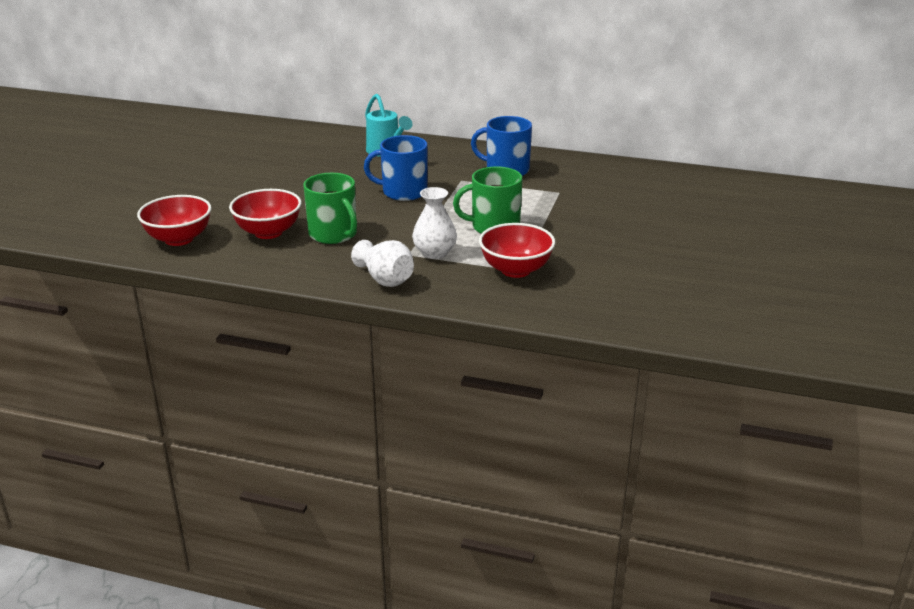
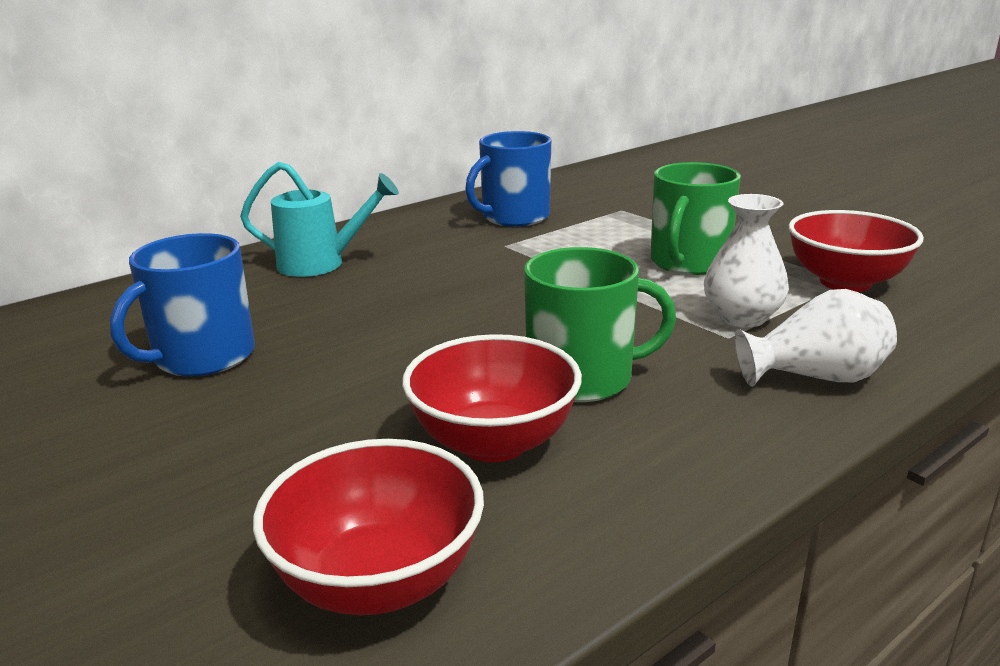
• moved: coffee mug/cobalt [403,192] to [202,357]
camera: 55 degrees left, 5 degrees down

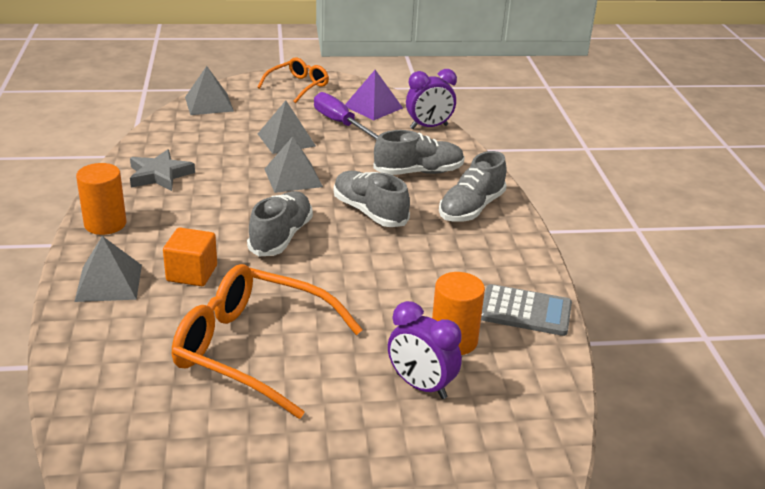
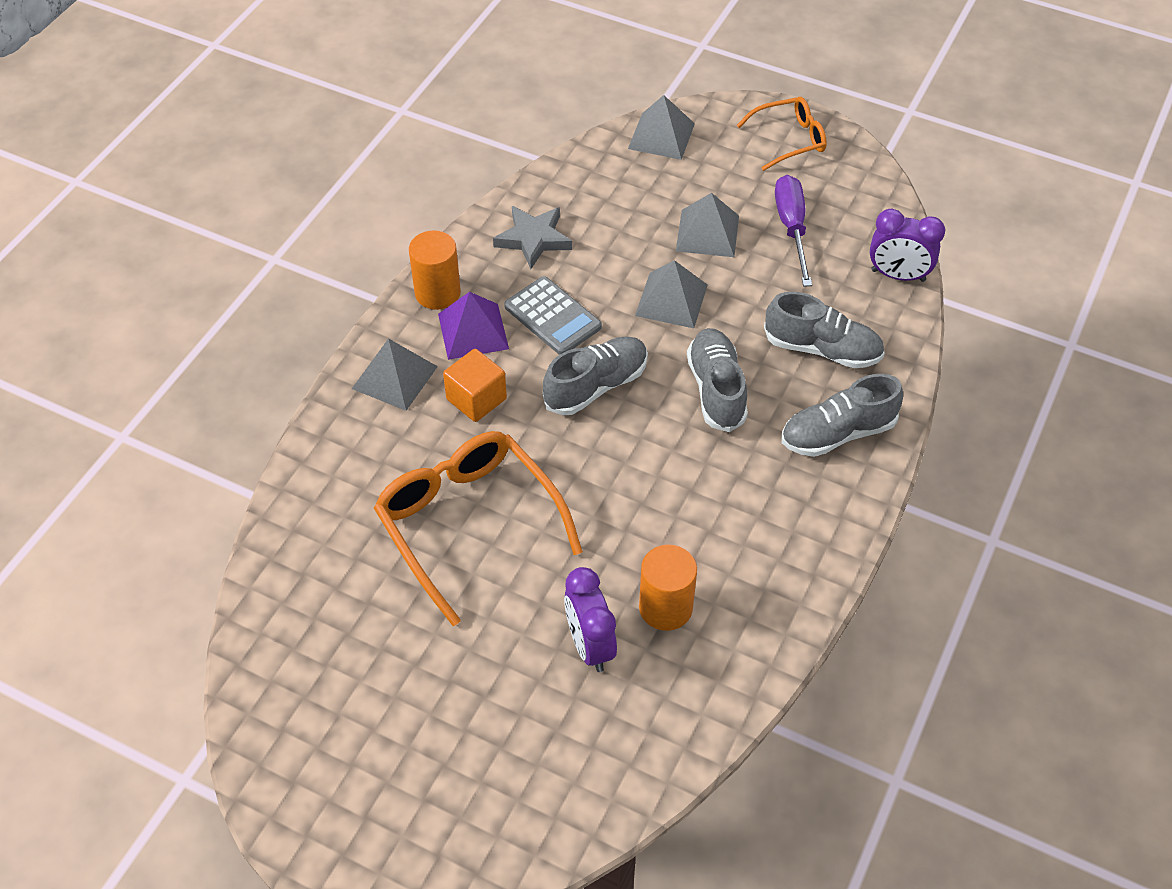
• moved: pyramid shape/violet [373,107] to [473,331]
• moved: adding machine/grey [525,311] to [552,317]
camera: 35 degrees right, 20 degrees up

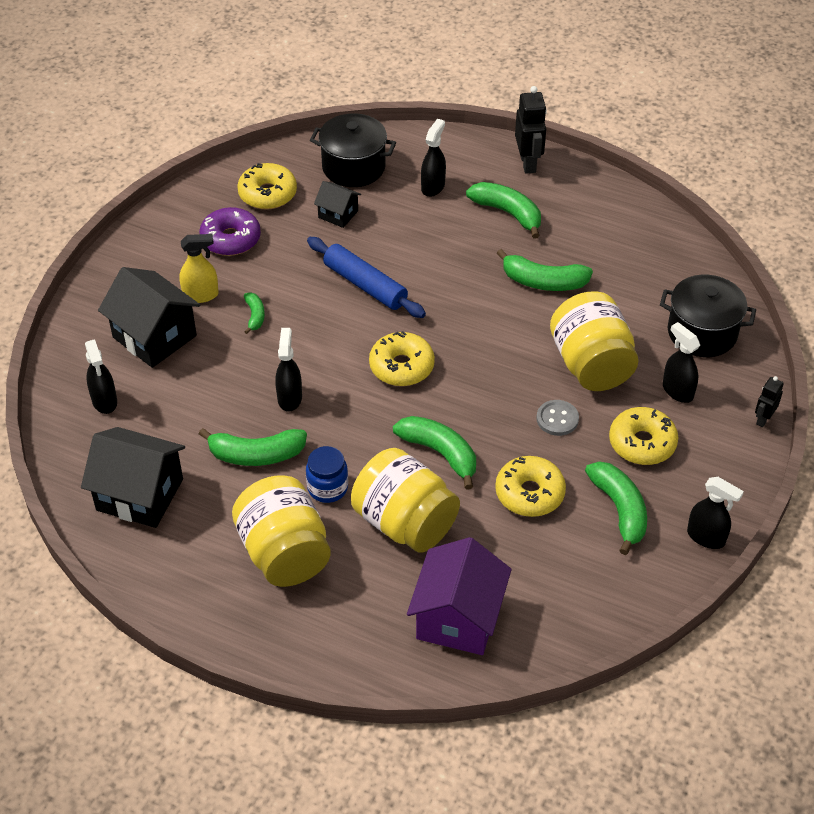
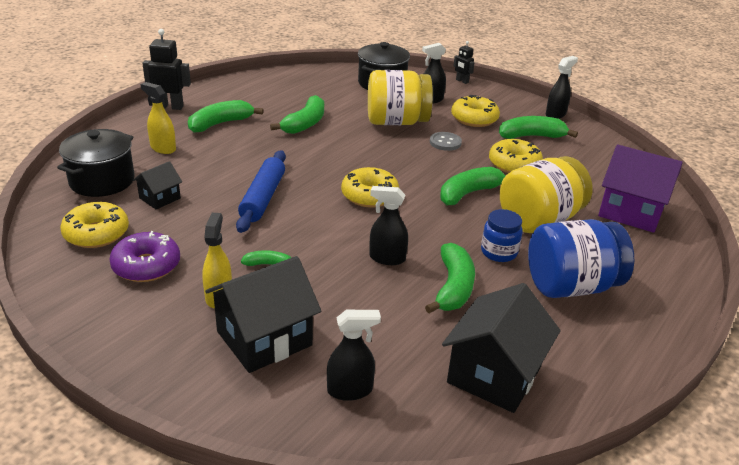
• recoloured: jar/bright yellow [284,552] to jar/cobalt [571,286]
• recoloured: spray cleaner/jet-black [433,187] to spray cleaner/bright yellow [163,148]
• turned: pastry roller/cobalt [365,285] = [262,198] 45 degrees counterclockwise
camera: 80 degrees left, 15 degrees down

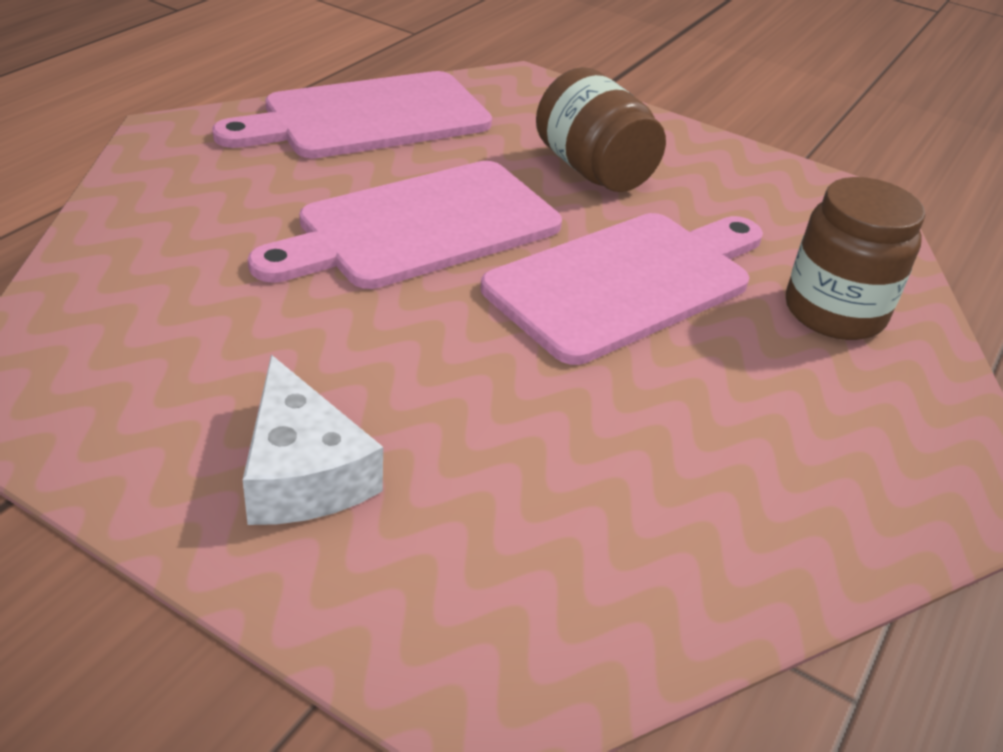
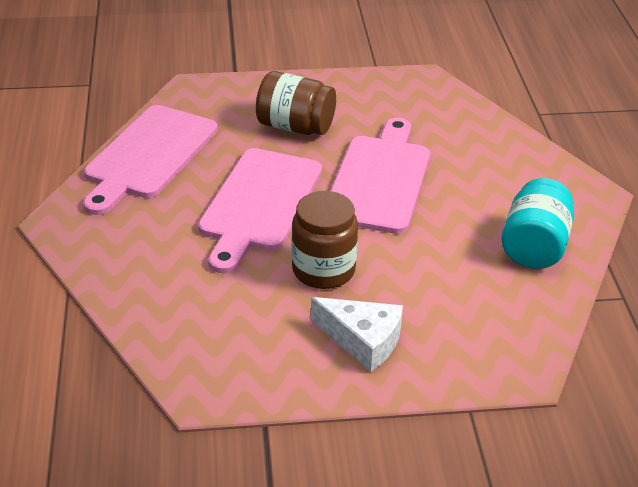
• added: jar/aqua [534,246]
• moved: jar/russet [834,312] to [323,270]
camera: 35 degrees left, 0 degrees up

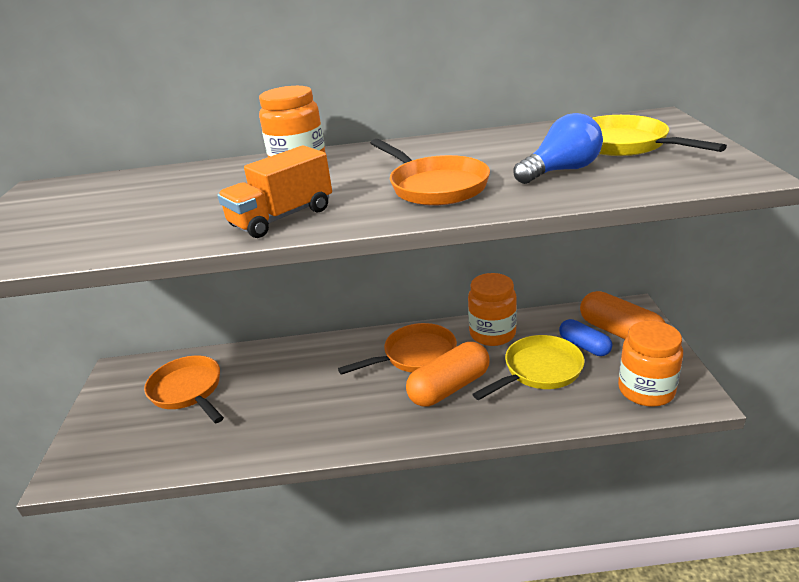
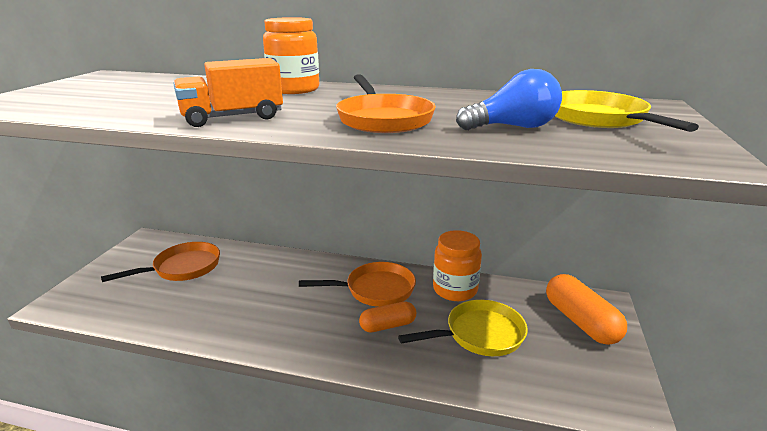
• removed: pill/cobalt [584,346]
• removed: jar/orange [646,390]
• turned: frying pan/orange [188,391] = [182,268] 75 degrees clockwise
• resized: pill/orange [449,387] = [388,325] x0.63
camera: 15 degrees right, 5 degrees down

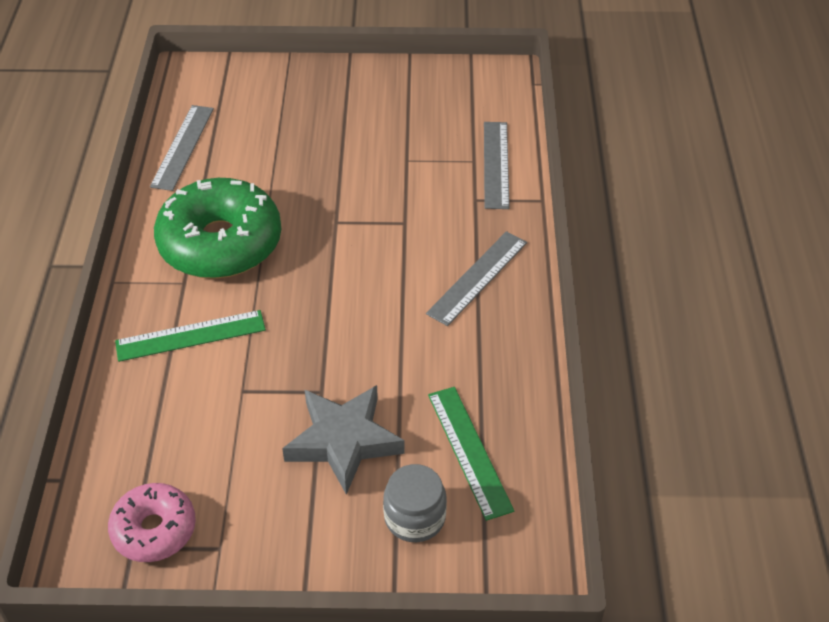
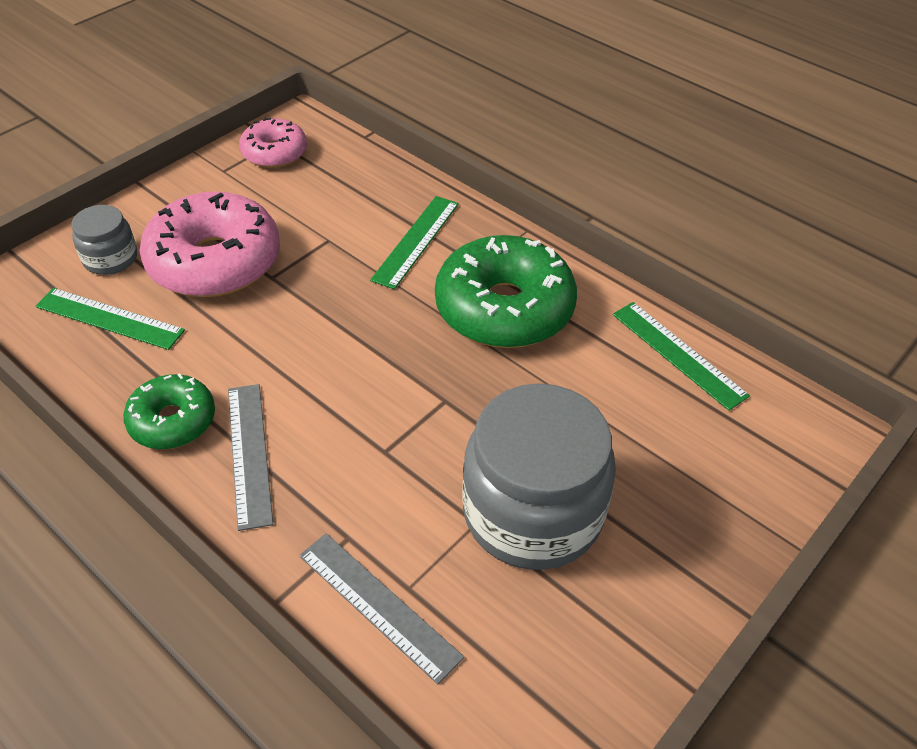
• added: doughnut/leaf-green [172,421]
• added: jar/grey [532,512]
• replaced: five-pointed star/grey [343,441] to doughnut/pink [215,262]
• recoloured: ruler/grey [182,147] to ruler/leaf-green [678,354]
camera: 130 degrees right, 0 degrees up

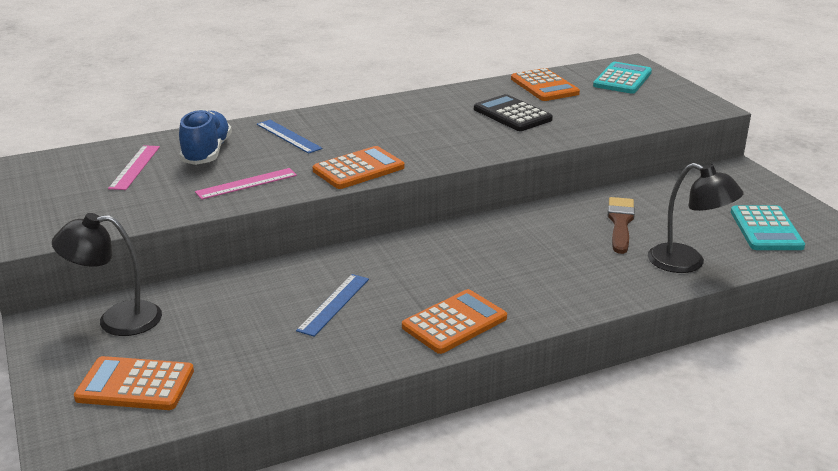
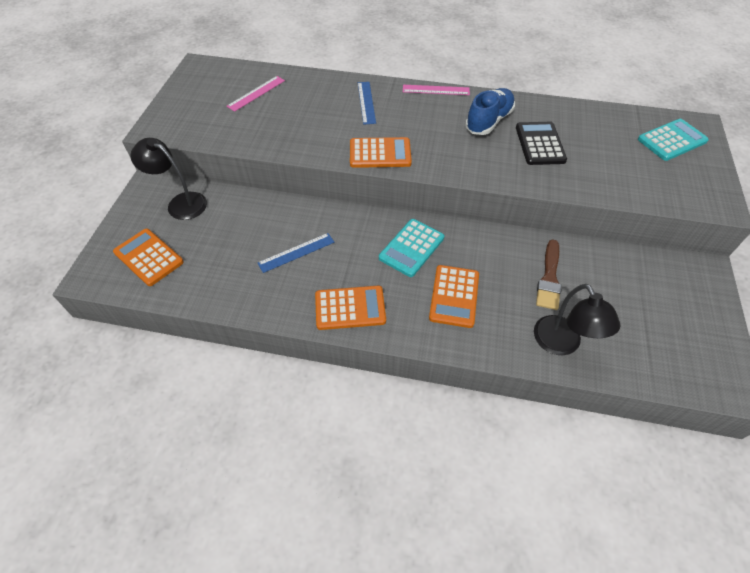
• moved: sneaker/cobalt [207,153] to [488,121]
• moved: ruler/pink [246,183] to [436,90]
• moved: adding machine/orange [544,86] to [454,296]
• moved: adding machine/aqua [766,229] to [411,248]
• turned: paint brush/russet [620,223] = [549,278] 150 degrees clockwise
camera: 35 degrees right, 25 degrees up

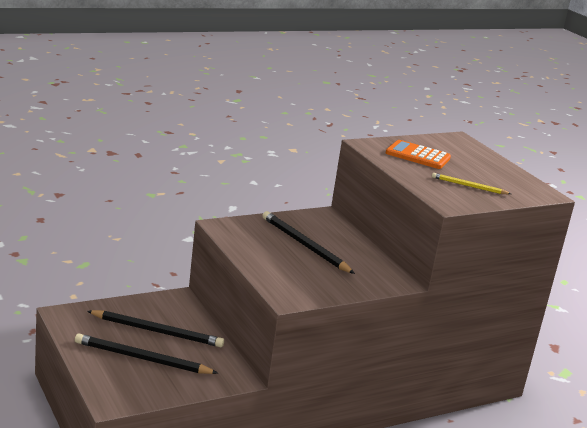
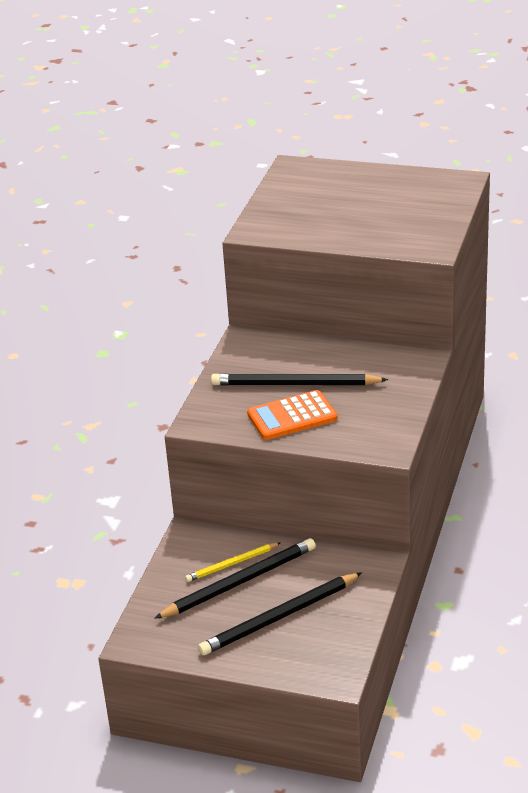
• moved: adding machine/orange [417,156] to [292,416]
• moved: wooden pencil/bright yellow [468,186] to [232,564]
camera: 40 degrees left, 10 degrees up

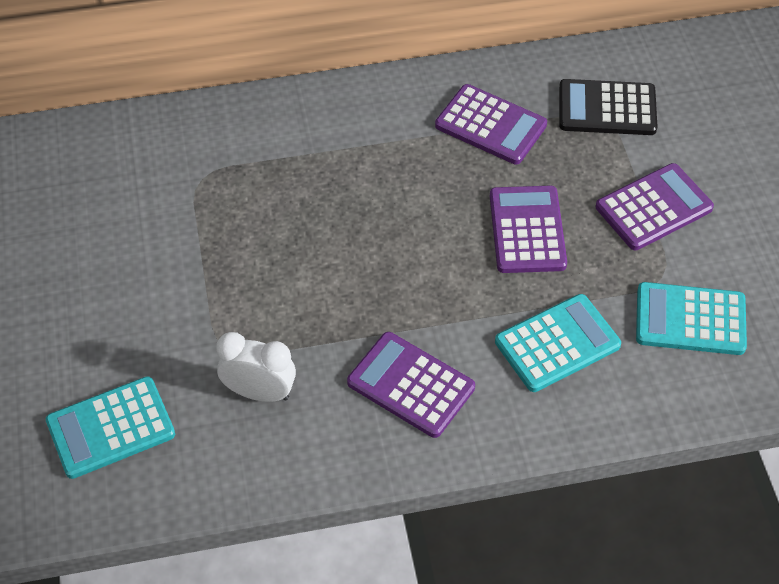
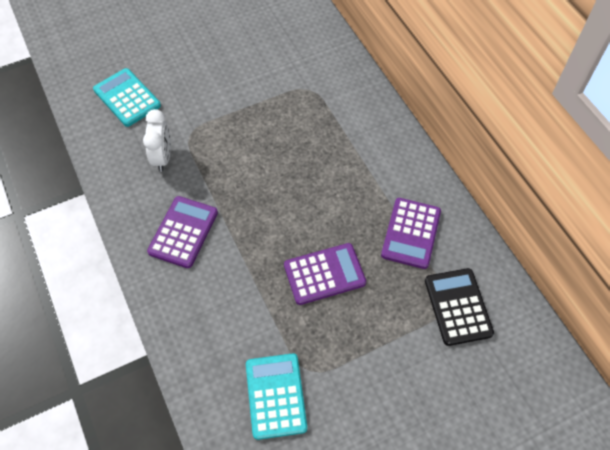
• removed: adding machine/aqua [557,344]
• removed: adding machine/violet [654,208]
camera: 75 degrees right, 5 degrees up

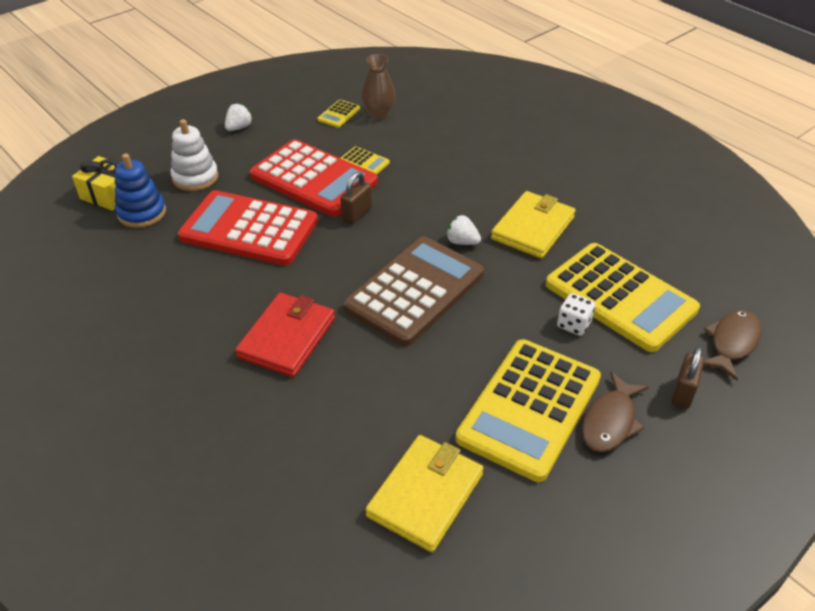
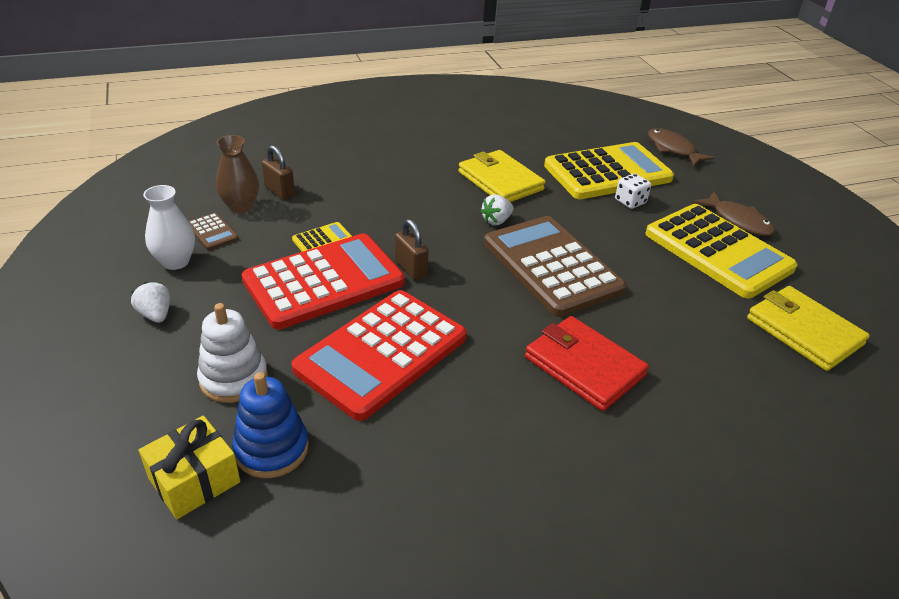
• added: flower vase/white [175,262]
• moved: small lock/russet [683,392] to [279,192]
• recoloured: adding machine/bright yellow [339,114] to adding machine/russet [212,232]
camera: 70 degrees left, 5 degrees down

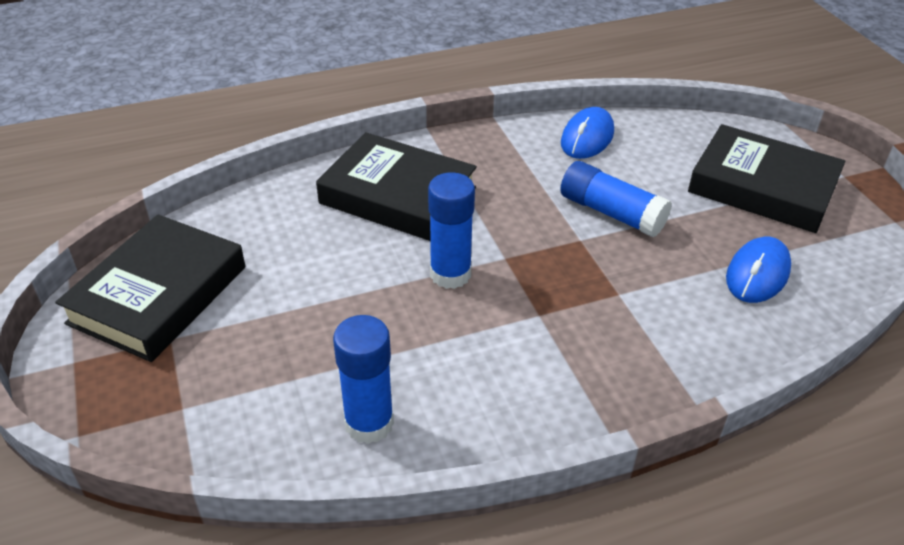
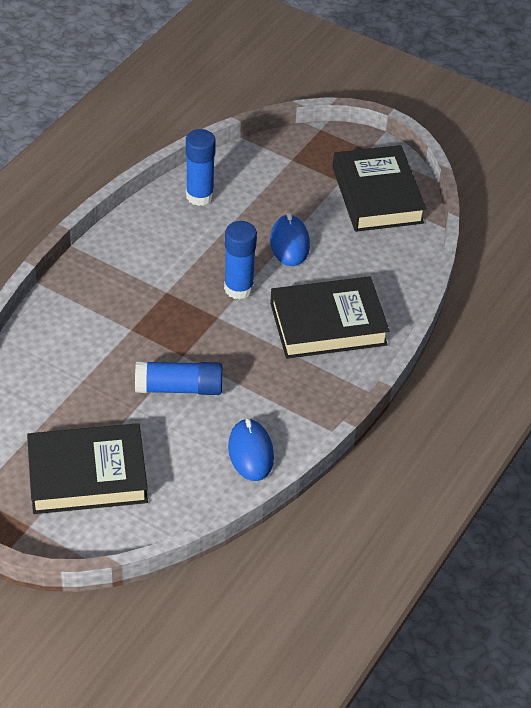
• moved: PC mouse/cobalt [757,274] to [289,243]
camera: 140 degrees right, 5 degrees up

